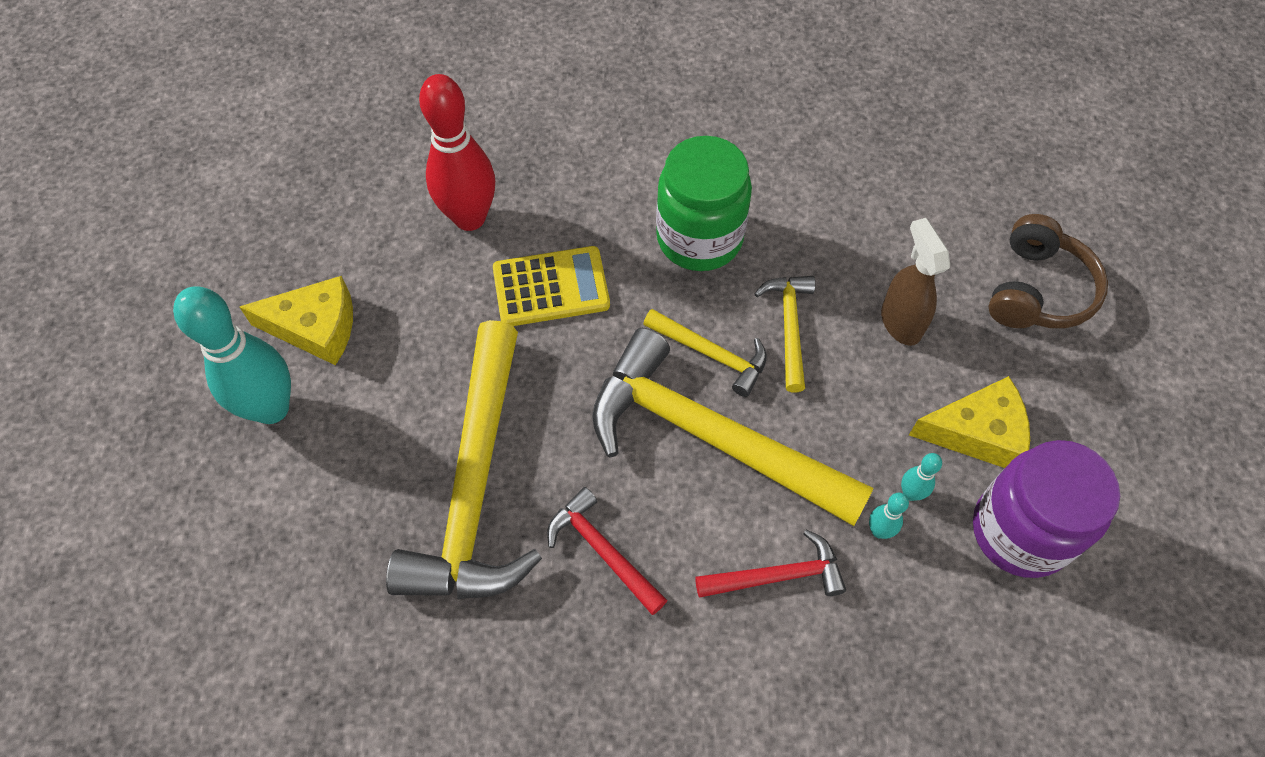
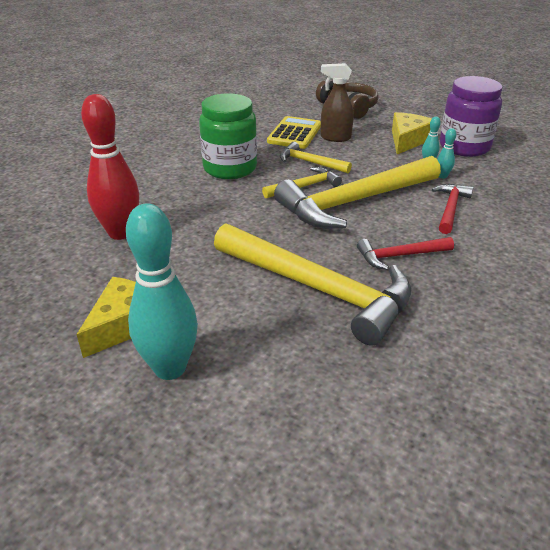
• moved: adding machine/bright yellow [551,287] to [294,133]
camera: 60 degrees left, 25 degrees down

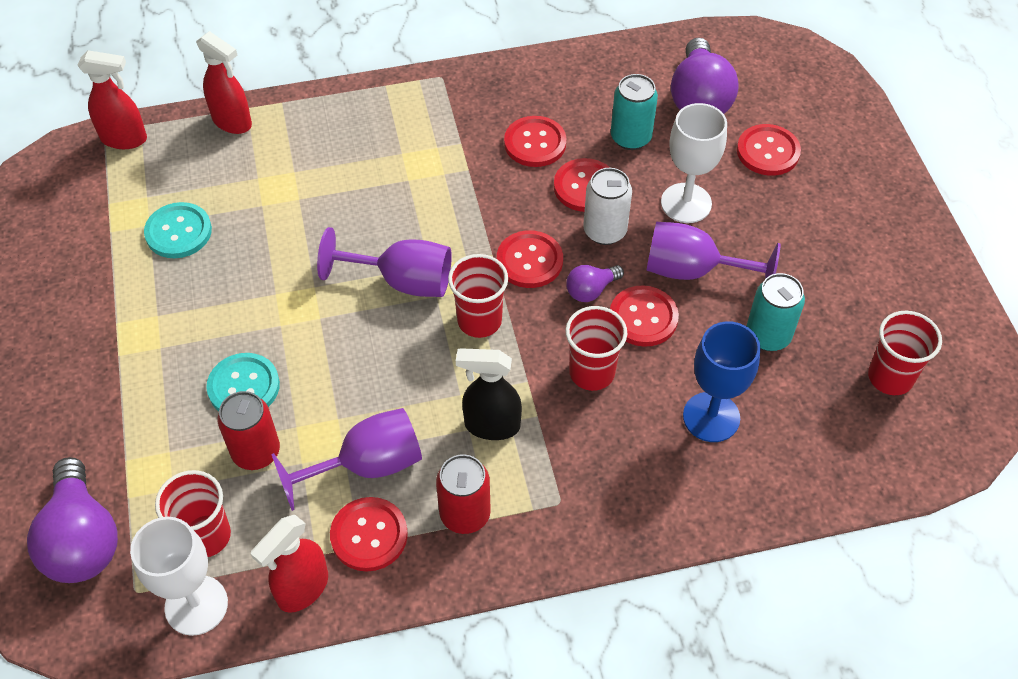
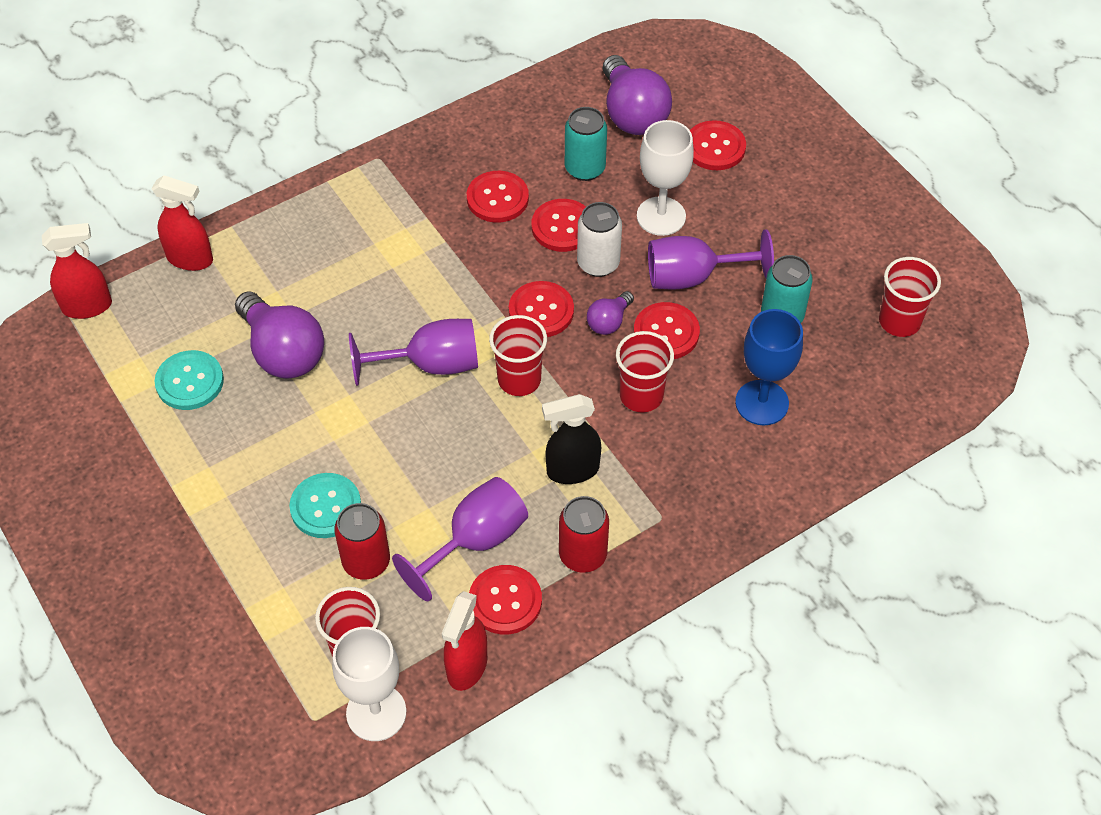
• moved: lightbulb/violet [82,539] to [283,352]
camera: 20 degrees left, 0 degrees up

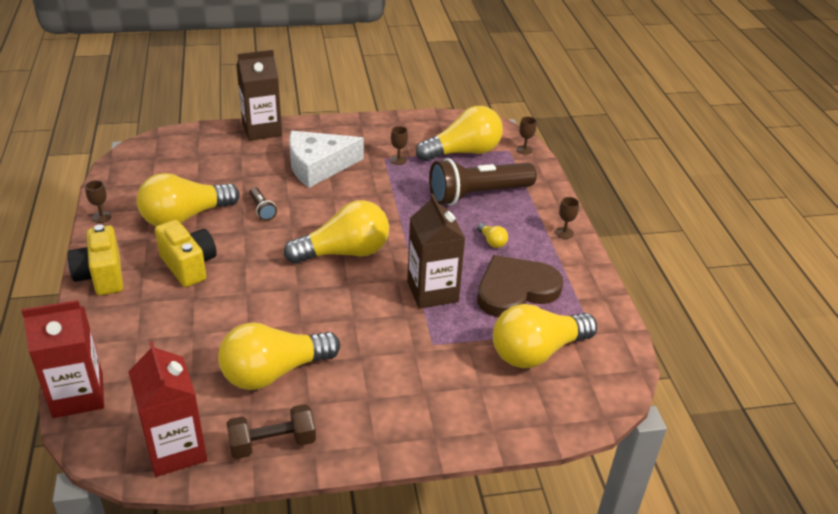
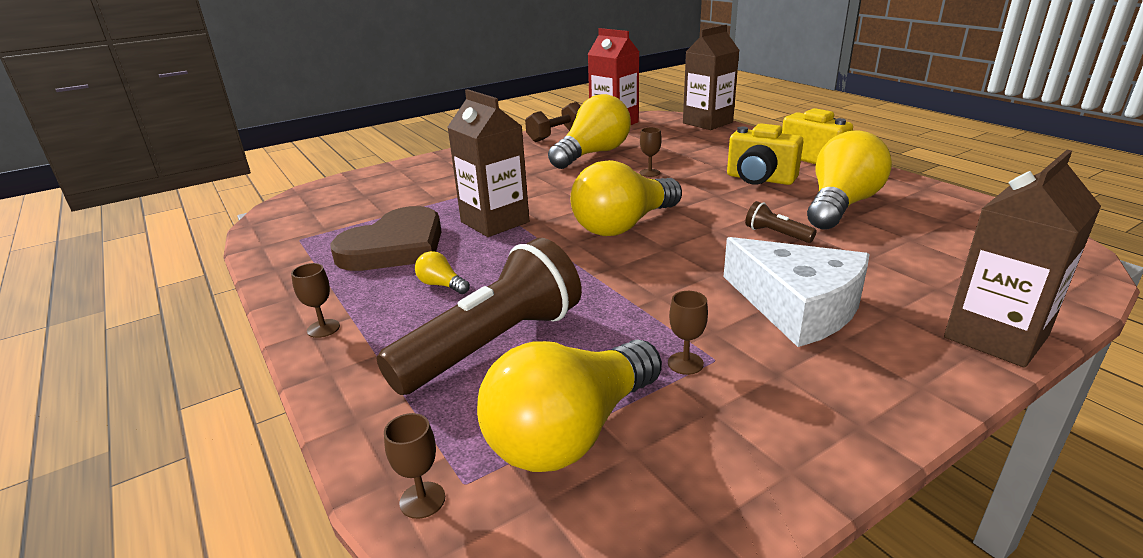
• removed: lightbulb/bright yellow [537,352]
• moved: wine glass/russet [101,217] to [649,173]
• recoloured: juice carton/red [78,395] to juice carton/russet [707,123]
• turned: cheese wedge/white [318,166] = [798,306] 90 degrees clockwise
camera: 160 degrees right, 10 degrees down

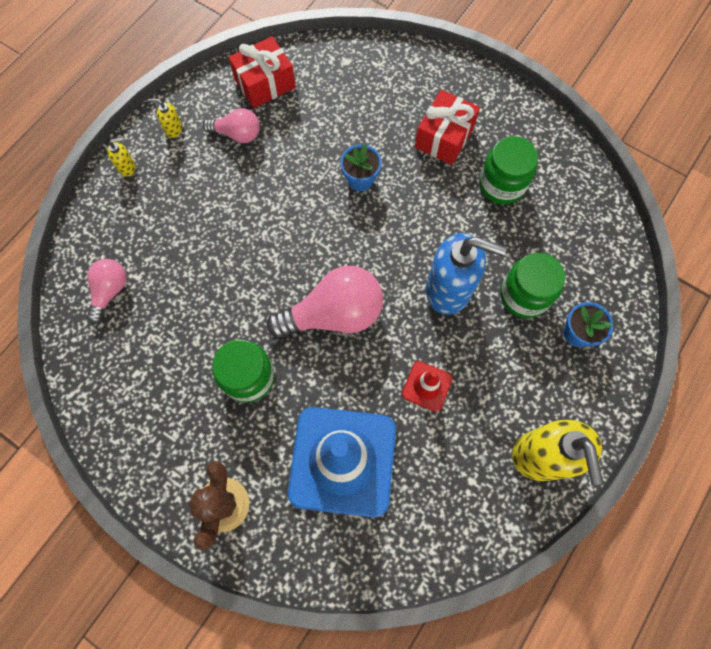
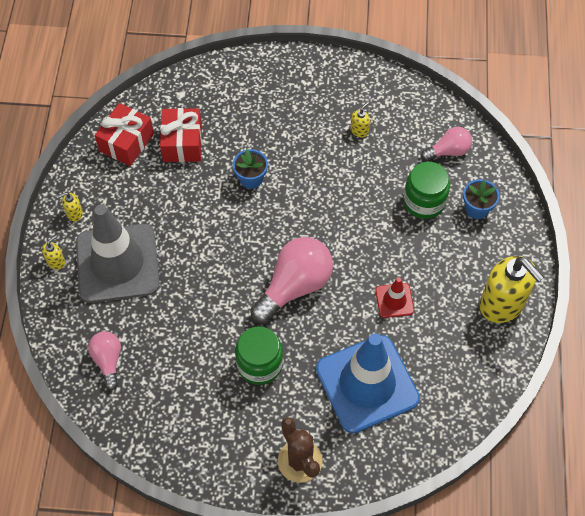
• removed: soap dispenser/cobalt [449,289]
• added: road cone/grey [117,263]
• moved: lightbulb/pink [237,134] to [448,151]
• moved: present/red [444,137] to [182,143]
• replaced: jar/leaf-green [502,184] to soap dispenser/bright yellow [359,130]
camera: 30 degrees left, 10 degrees down

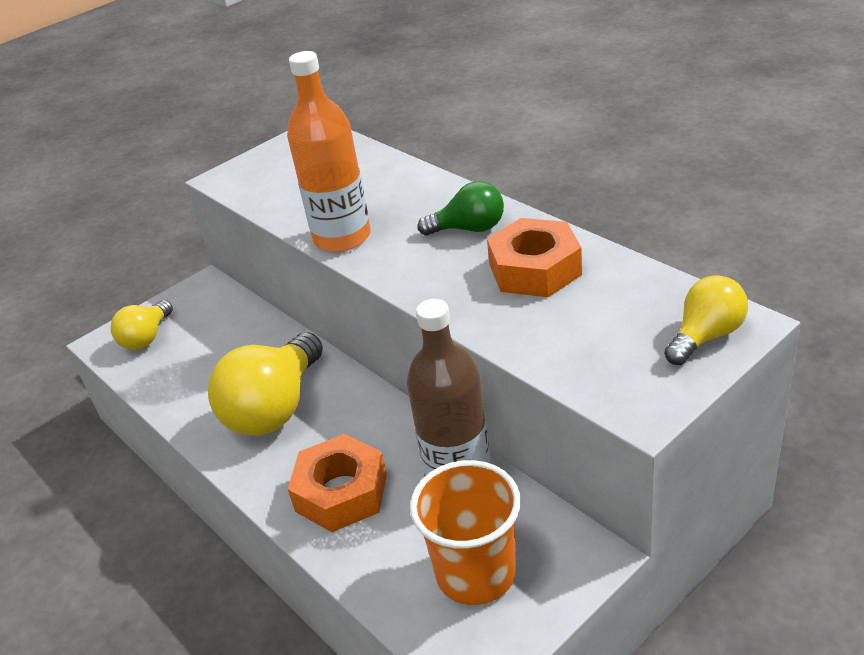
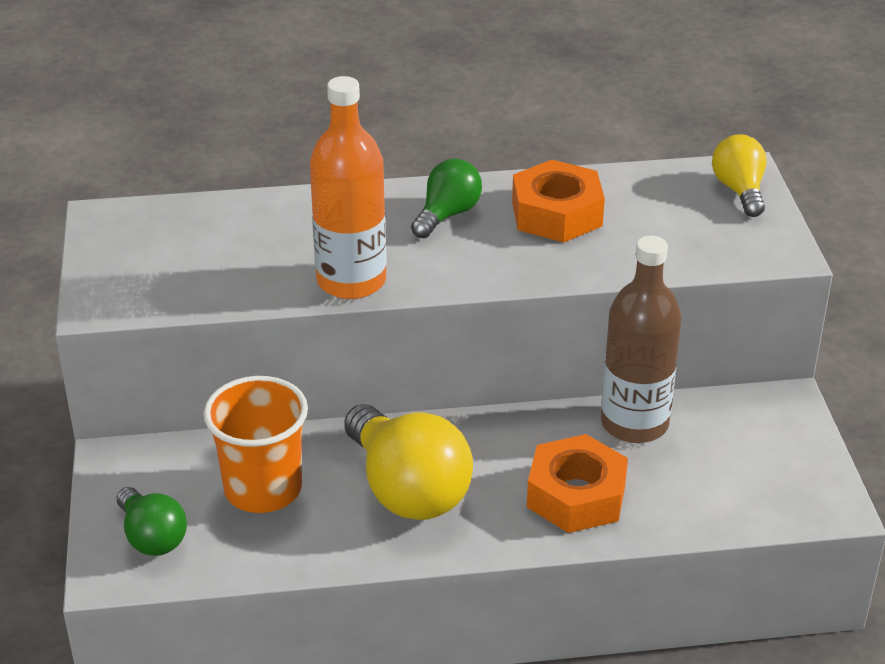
• moved: beaker/orange [476,573] to [263,489]
• recoloured: lightbulb/bright yellow [146,338] to lightbulb/leaf-green [152,537]
camera: 60 degrees left, 0 degrees up

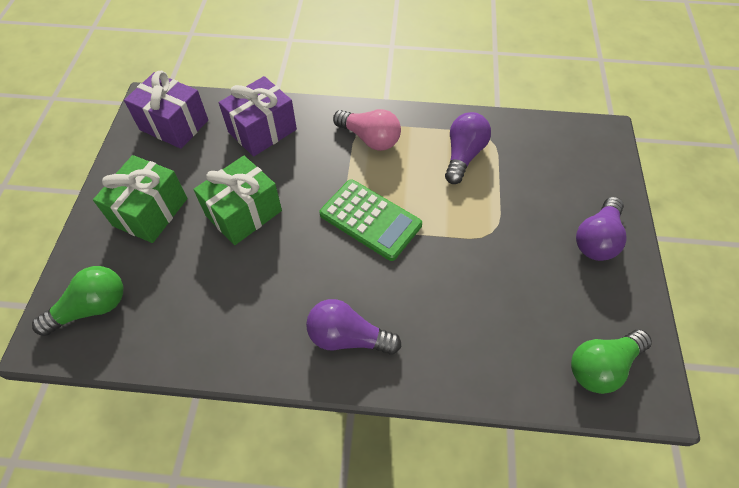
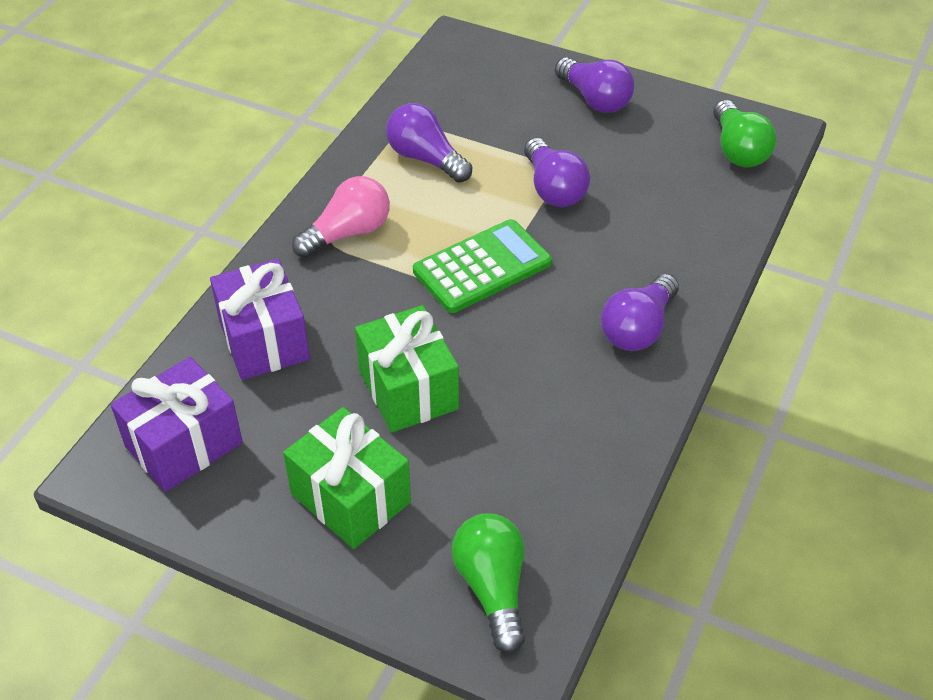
• added: lightbulb/violet [553,189]
camera: 70 degrees left, 10 degrees down

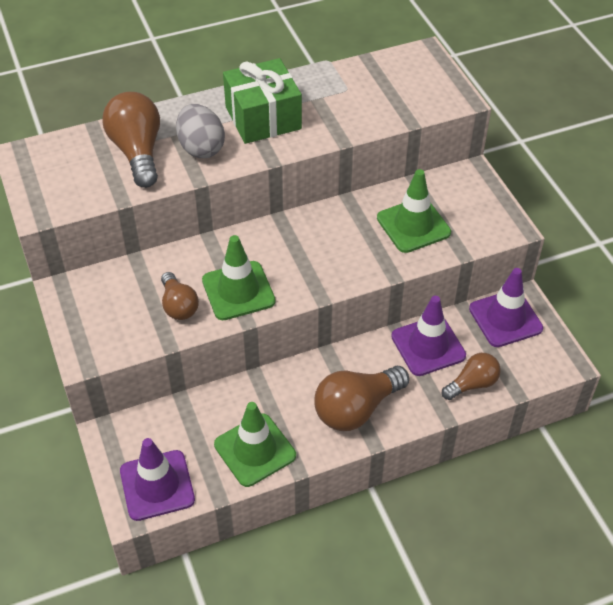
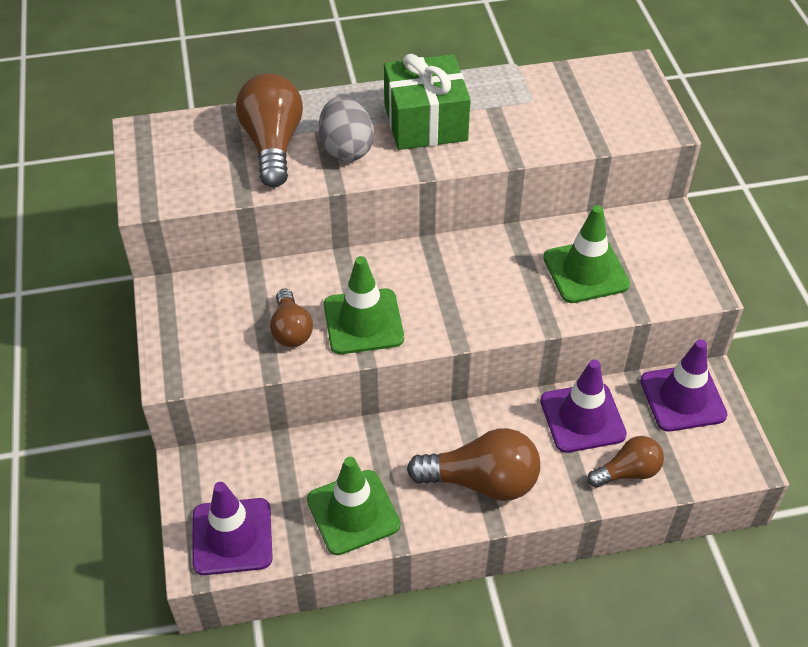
• turned: lightbulb/russet [356,409] = [482,481] 150 degrees counterclockwise
camera: 10 degrees right, 0 degrees up

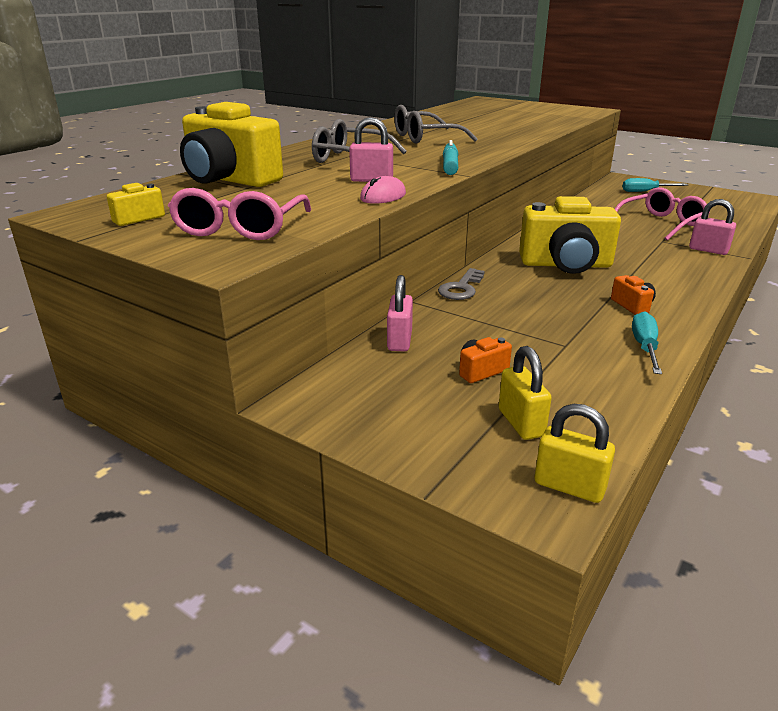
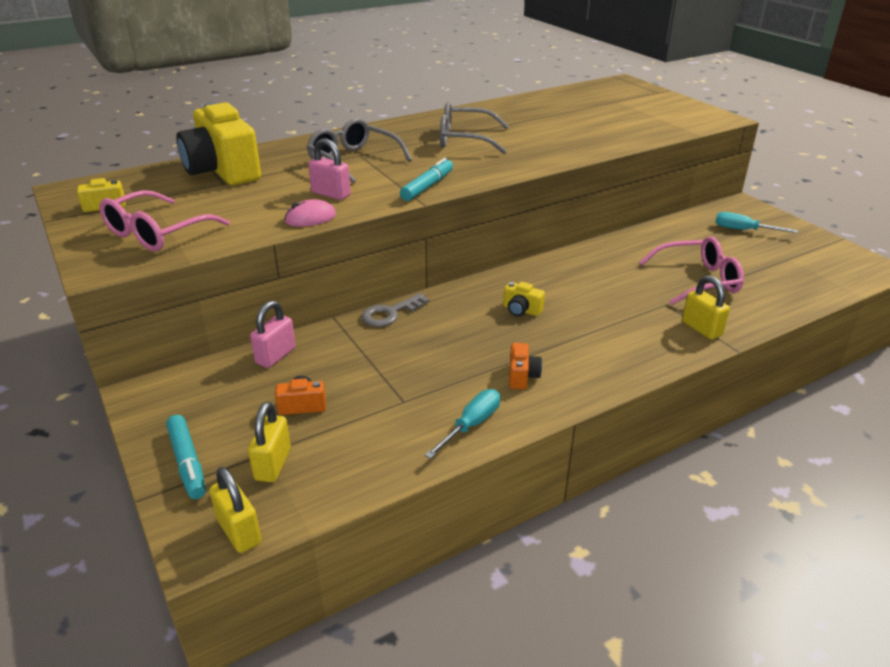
• added: marker/aqua [187,462]
• recoloured: small lock/pink [708,250] to small lock/bright yellow [701,329]
• resized: photo camera/bright yellow [566,265] = [521,310] x0.41
camera: 25 degrees right, 5 degrees up

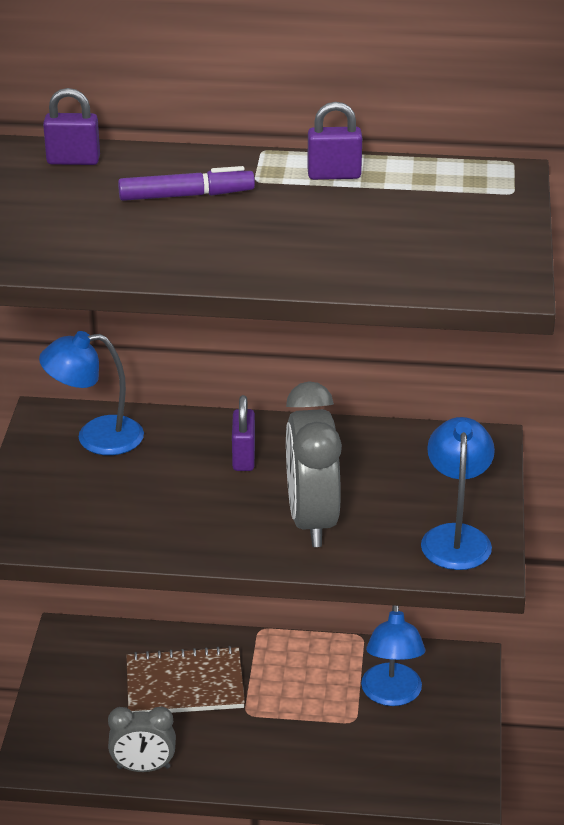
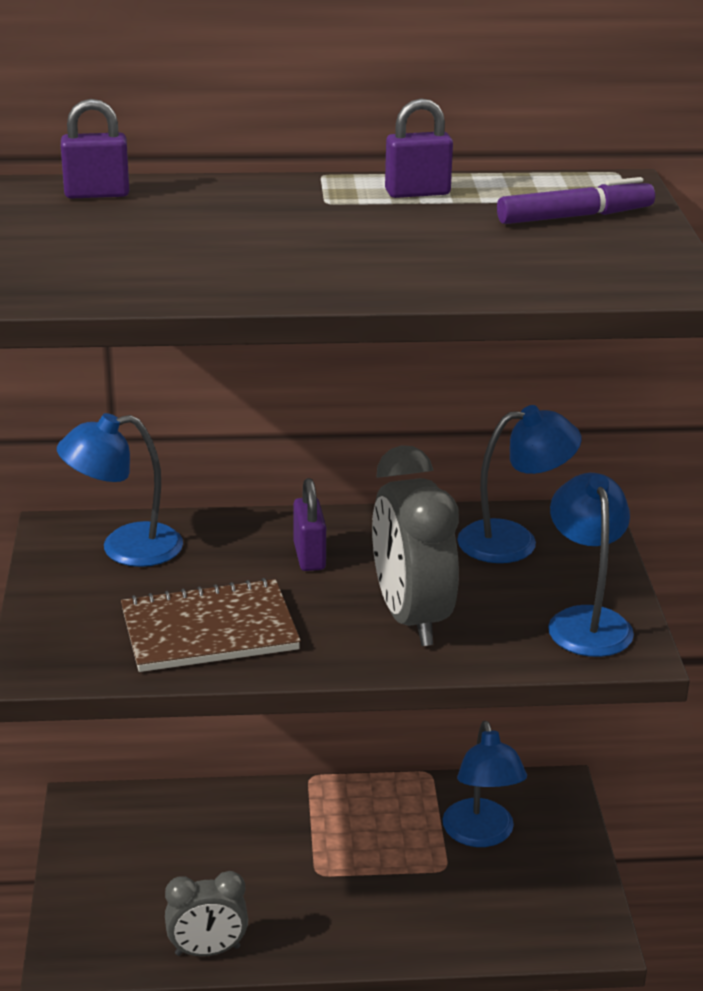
• added: desk lamp/cobalt [513,541]
• moved: marker/violet [186,195] to [574,216]
• moved: notebook/russet [185,684] to [209,630]
camera: 10 degrees left, 5 degrees down

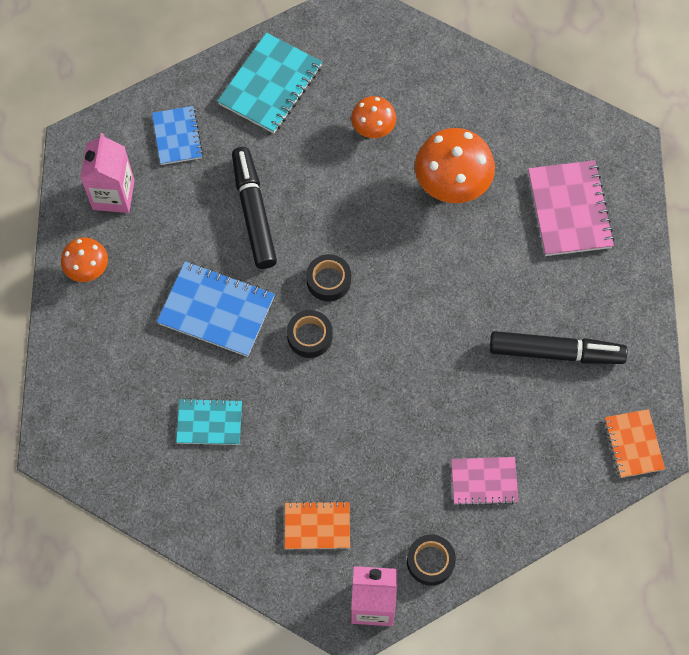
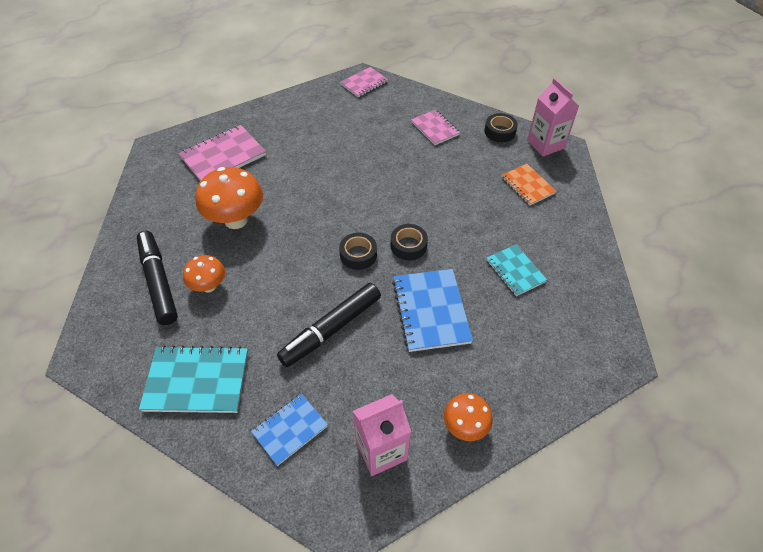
• moved: marker/jet-black [556,352] to [158,281]
• recoloured: notebook/orange [633,444] to notebook/pink [364,83]
camera: 120 degrees left, 15 degrees down

